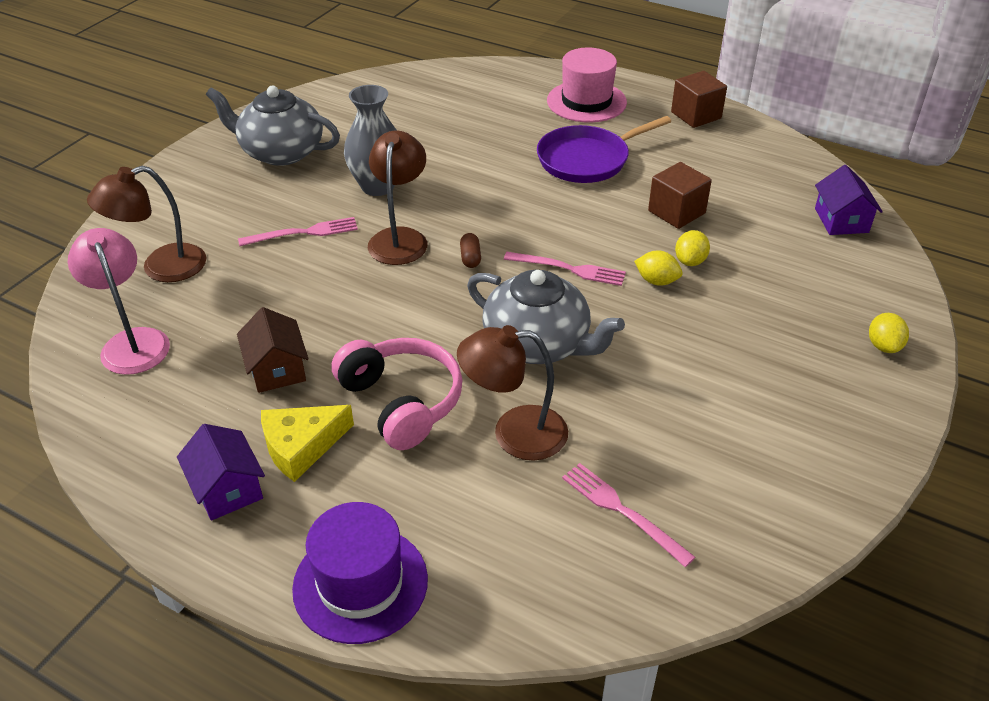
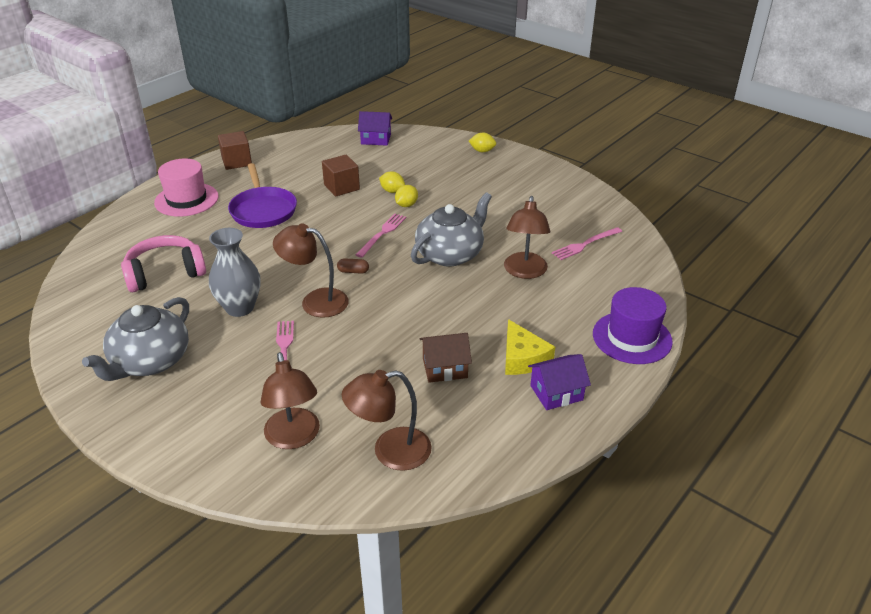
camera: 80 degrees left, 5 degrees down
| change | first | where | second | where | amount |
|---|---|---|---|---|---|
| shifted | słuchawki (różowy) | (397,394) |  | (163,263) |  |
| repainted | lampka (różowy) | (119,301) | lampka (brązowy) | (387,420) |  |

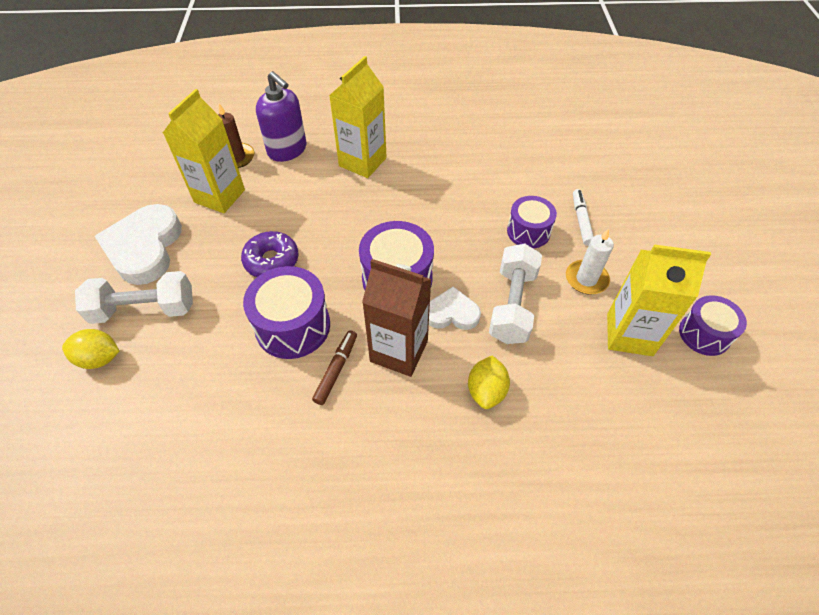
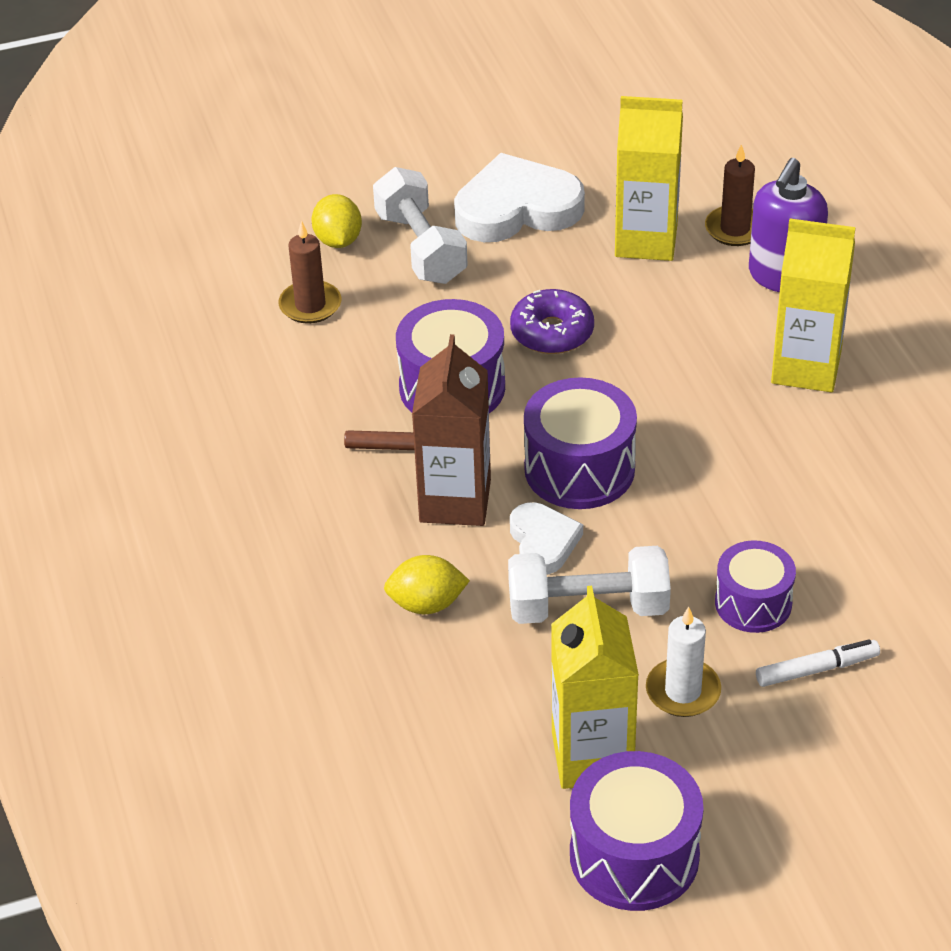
camera: 75 degrees right, 10 degrees down
| change | first | where | second | where | amount |
|---|---|---|---|---|---|
| new |  |  | świeca (brązowy) | (309,272) |  |
| scaled | bęben (fioletowy) | (713,325) |  | (637,831) | x1.53 |

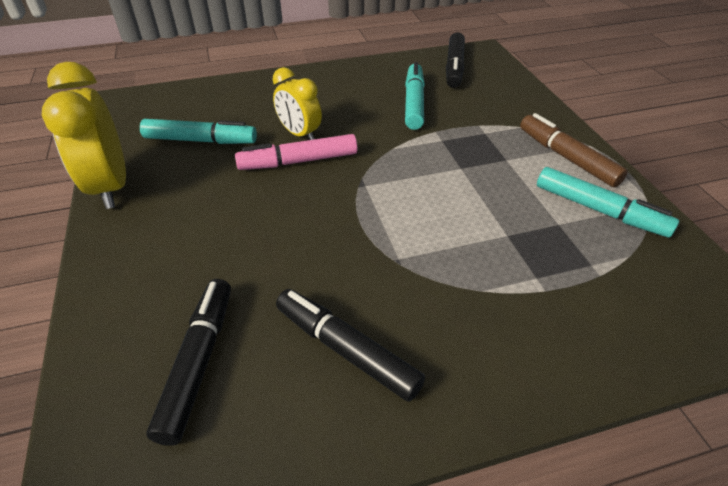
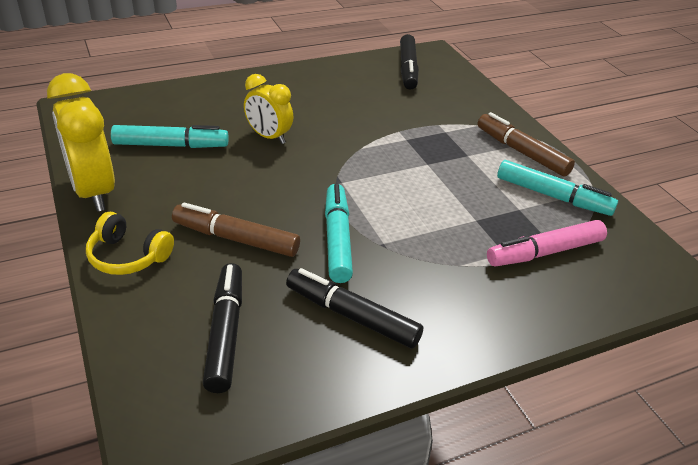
camera: 10 degrees left, 5 degrees down
| change | first | where | second | where | amount |
|---|---|---|---|---|---|
| new |  |  | słuchawki (żółty) | (130,243) |  |
| new |  |  | flamaster (brązowy) | (236,229) |  |
| shifted | flamaster (różowy) | (296,152) |  | (547,243) |  |
| shifted | flamaster (turkusowy) | (415,96) |  | (339,233) |  |

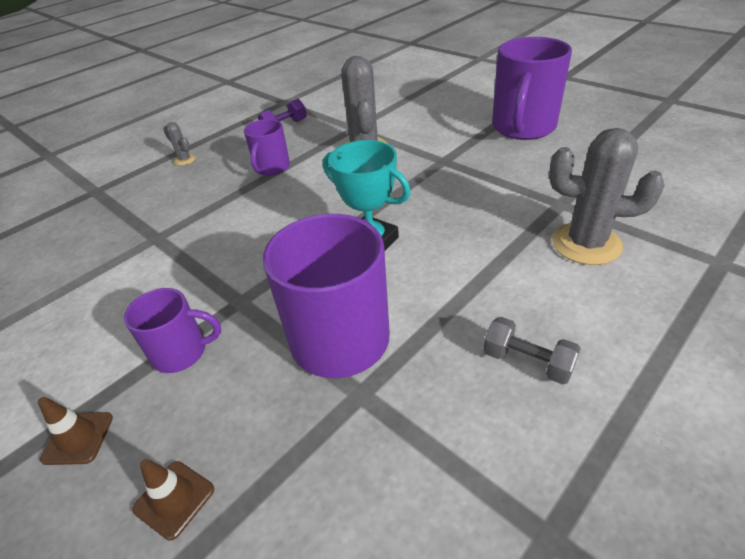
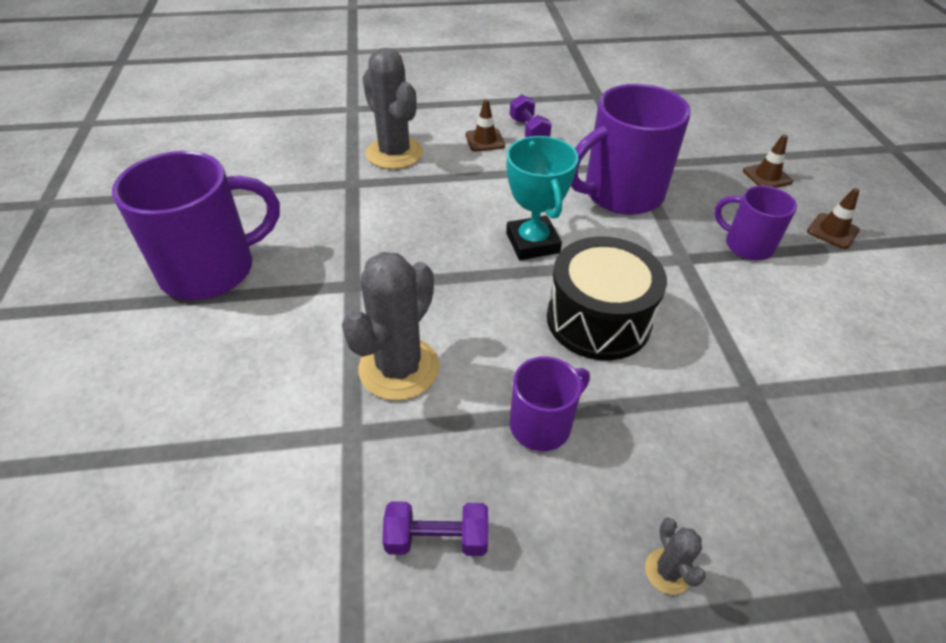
camera: 145 degrees left, 5 degrees up
| change | first | where | second | where | amount |
|---|---|---|---|---|---|
| new |  |  | pachołek (brązowy) | (485,125) |  |
| new |  |  | bęben (czarny) | (607,299) |  |
| repainted | hantel (szary) | (532,351) | hantel (fioletowy) | (531,115) |  |

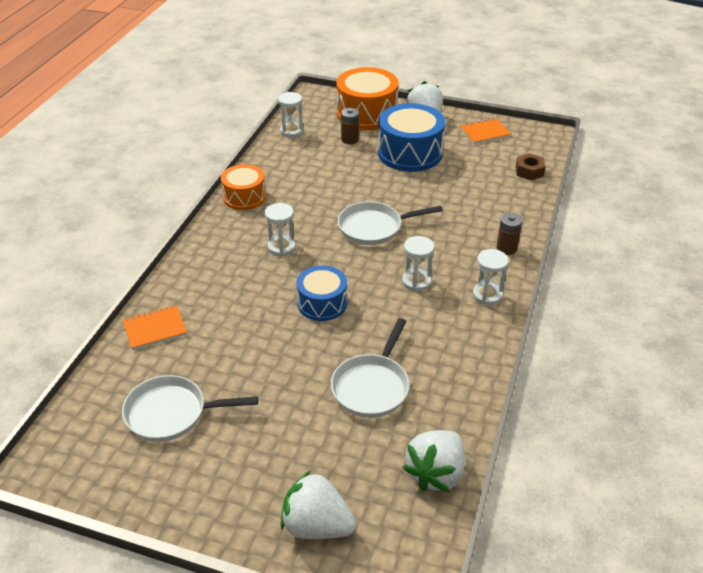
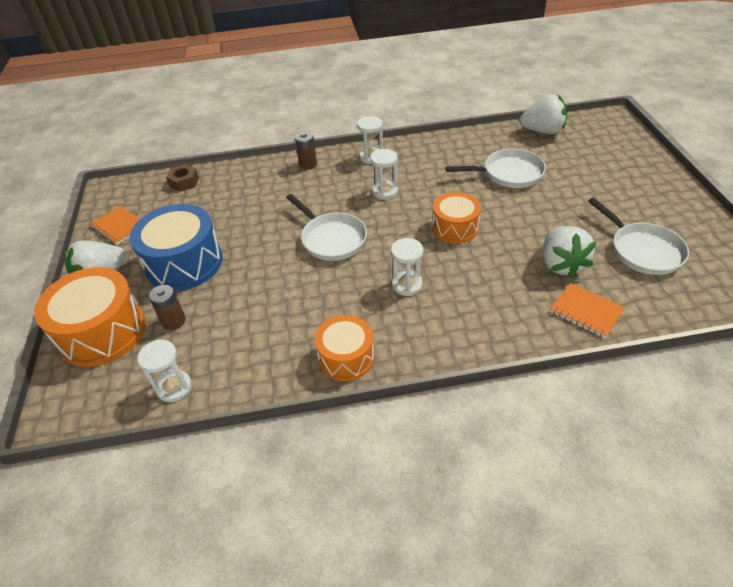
camera: 115 degrees left, 5 degrees up
| change | first | where | second | where | amount |
|---|---|---|---|---|---|
| shifted | truskawka (biały) | (318,505) |  | (569,252) |  |
| repainted | bęben (niebieski) | (321,293) | bęben (pomarańczowy) | (456,217) |  |

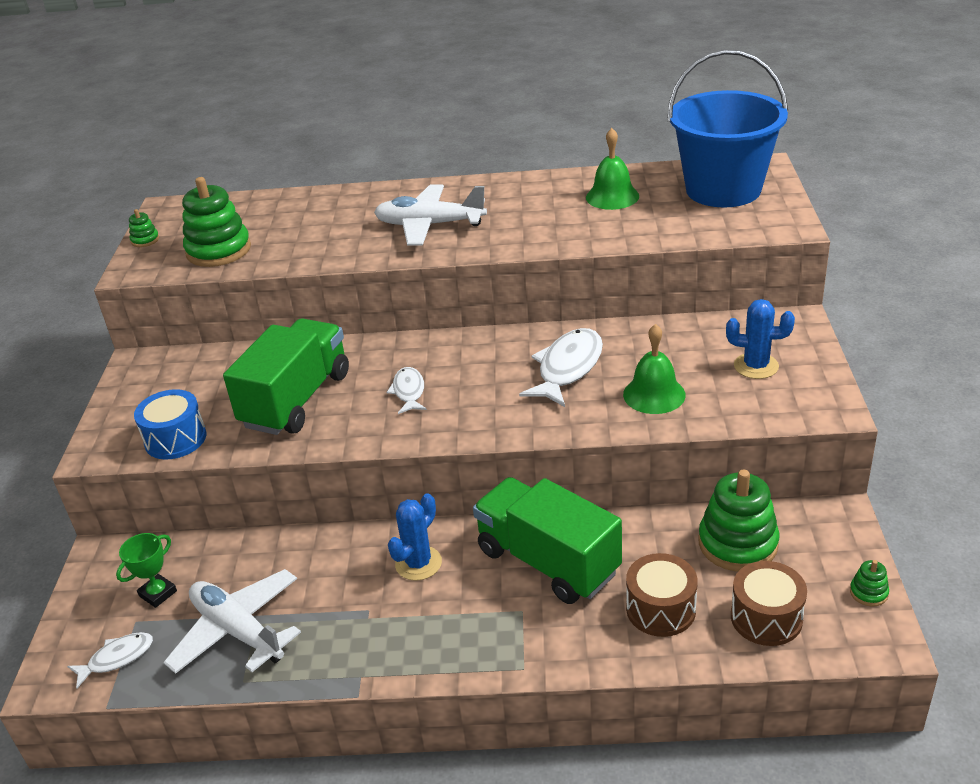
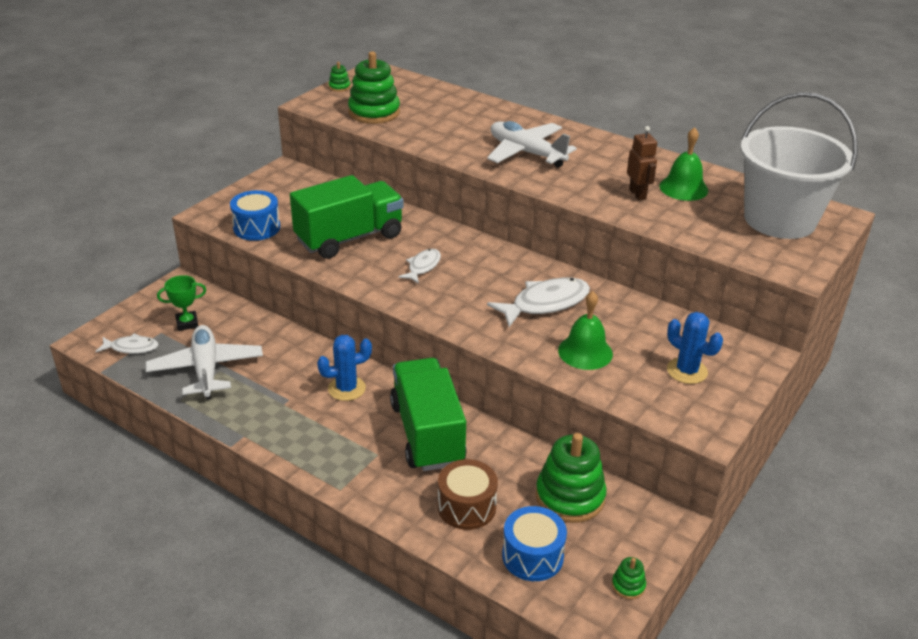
camera: 30 degrees right, 0 degrees up
| change | first | where | second | where | amount |
|---|---|---|---|---|---|
| new |  |  | robot (brązowy) | (642,163) |  |
| repainted | wiadro (niebieski) | (727,129) | wiadro (biały) | (799,165) |  |
| repainted | bęben (brązowy) | (769,603) | bęben (niebieski) | (534,543) |  |

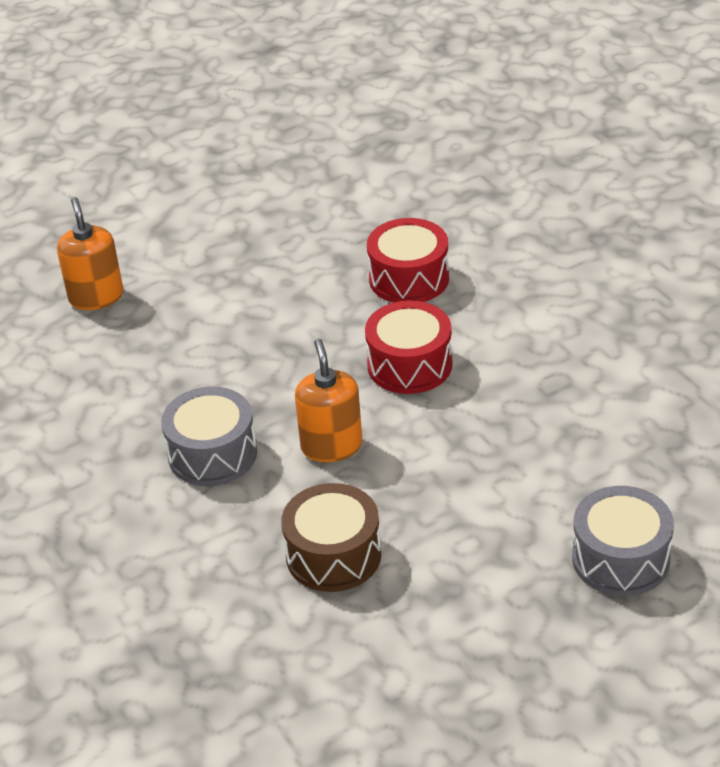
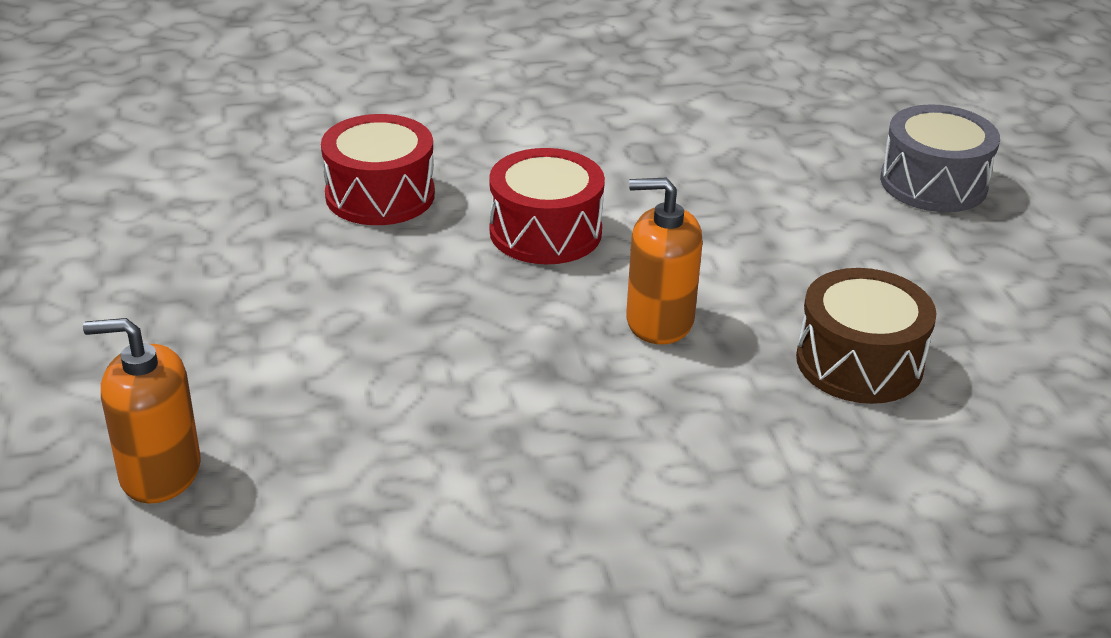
camera: 75 degrees left, 5 degrees down
| change | first | where | second | where | amount |
|---|---|---|---|---|---|
| gone | bęben (szary) | (209,436) |  |  |  |

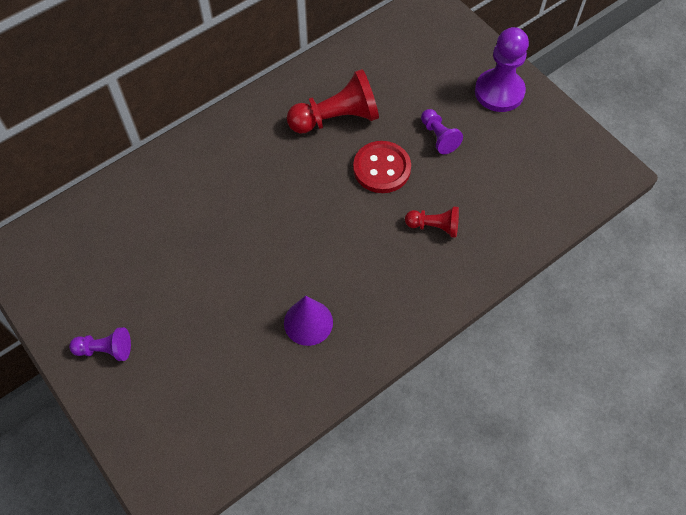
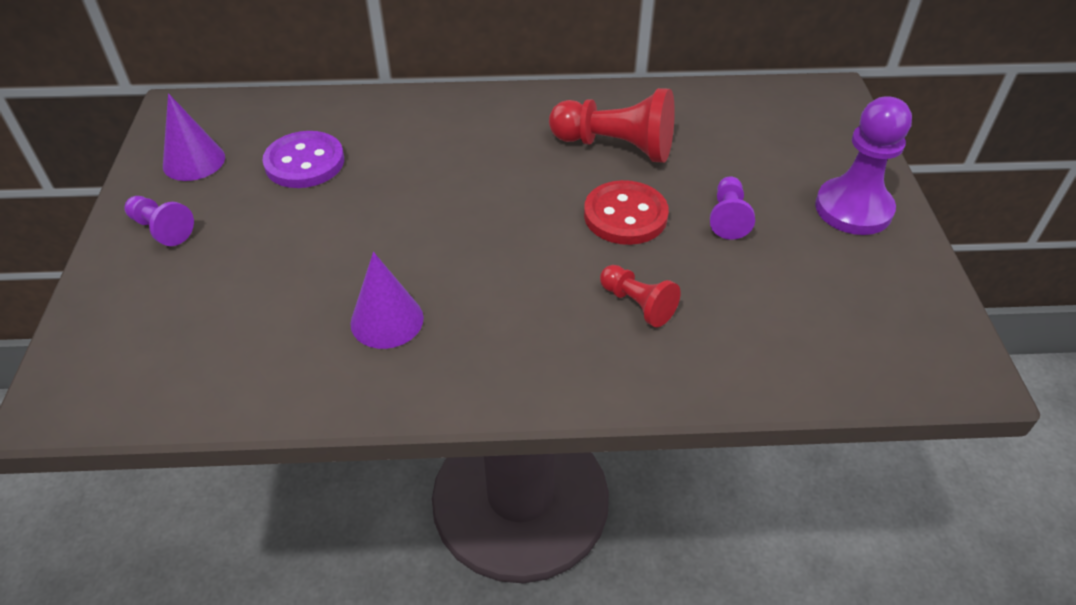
camera: 35 degrees right, 15 degrees down
| change | first | where | second | where | amount |
|---|---|---|---|---|---|
| new |  |  | stożek (fioletowy) | (194,137) |  |
| new |  |  | guzik (fioletowy) | (303,159) |  |

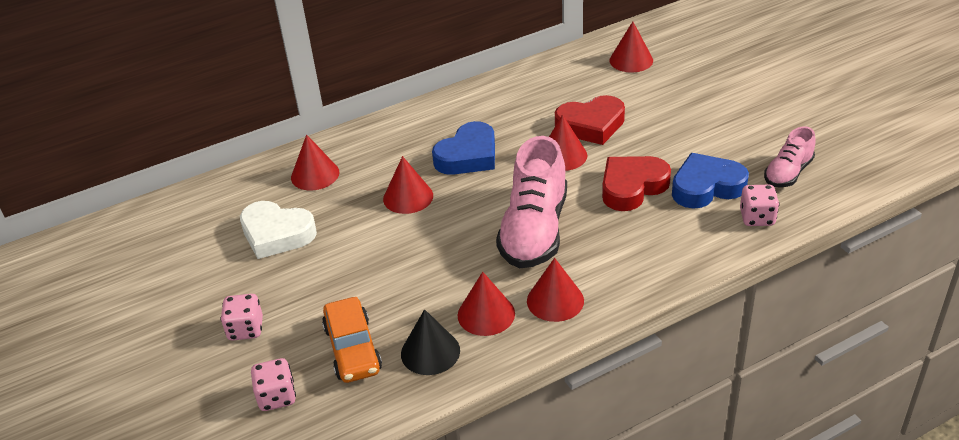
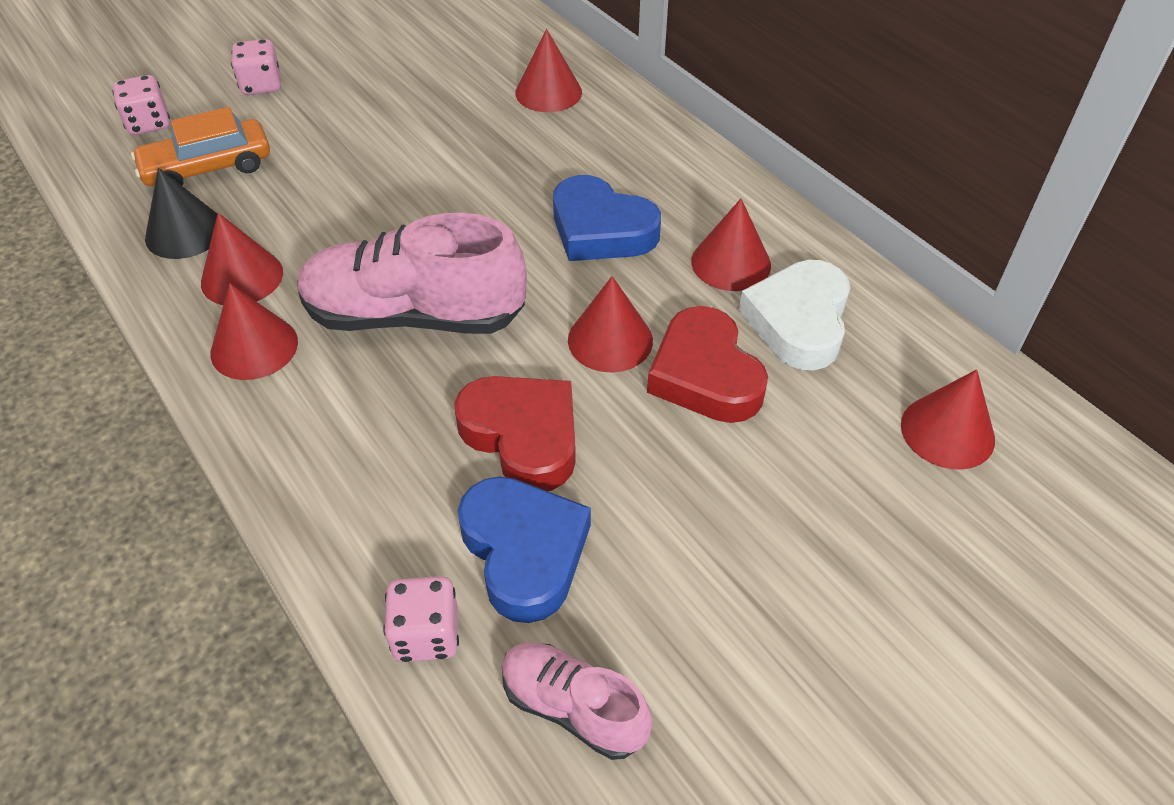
camera: 80 degrees right, 10 degrees up
| change | first | where | second | where | amount |
|---|---|---|---|---|---|
| shifted | serce (biały) | (278,230) |  | (794,315) |  |
| shifted | stożek (czerwony) | (408,185) |  | (731,245) |  |

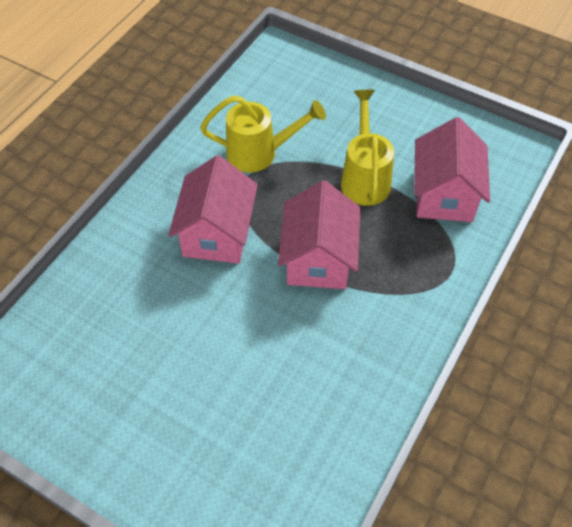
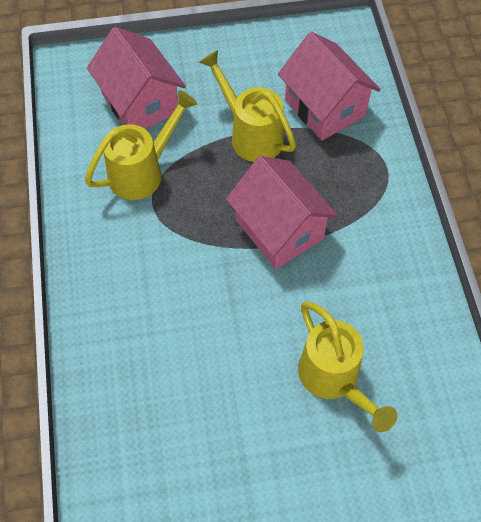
camera: 40 degrees left, 5 degrees up
| change | first | where | second | where | amount |
|---|---|---|---|---|---|
| new |  |  | konewka (żółty) | (347,367) |  |
| shifted | domek (różowy) | (213,209) |  | (136,78) |  |

